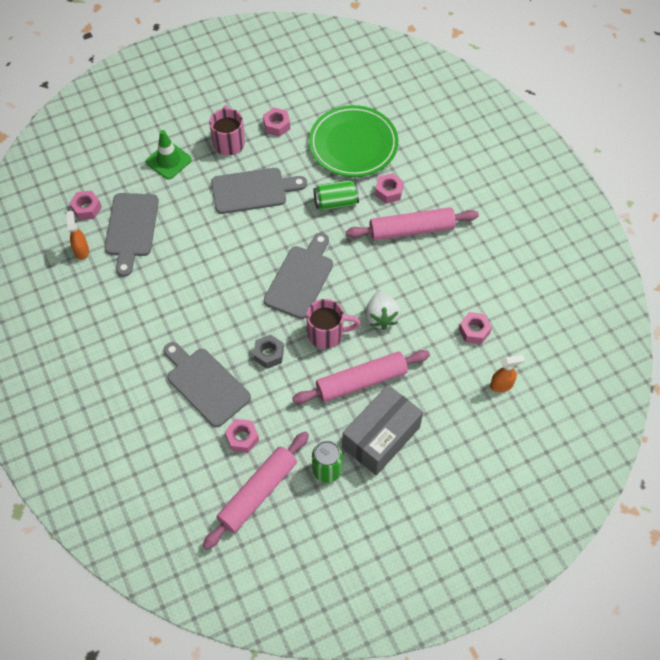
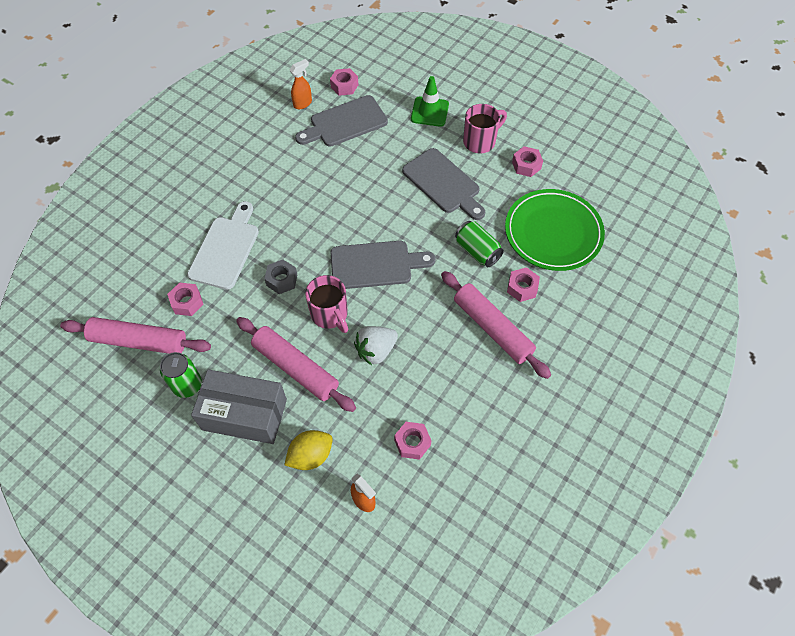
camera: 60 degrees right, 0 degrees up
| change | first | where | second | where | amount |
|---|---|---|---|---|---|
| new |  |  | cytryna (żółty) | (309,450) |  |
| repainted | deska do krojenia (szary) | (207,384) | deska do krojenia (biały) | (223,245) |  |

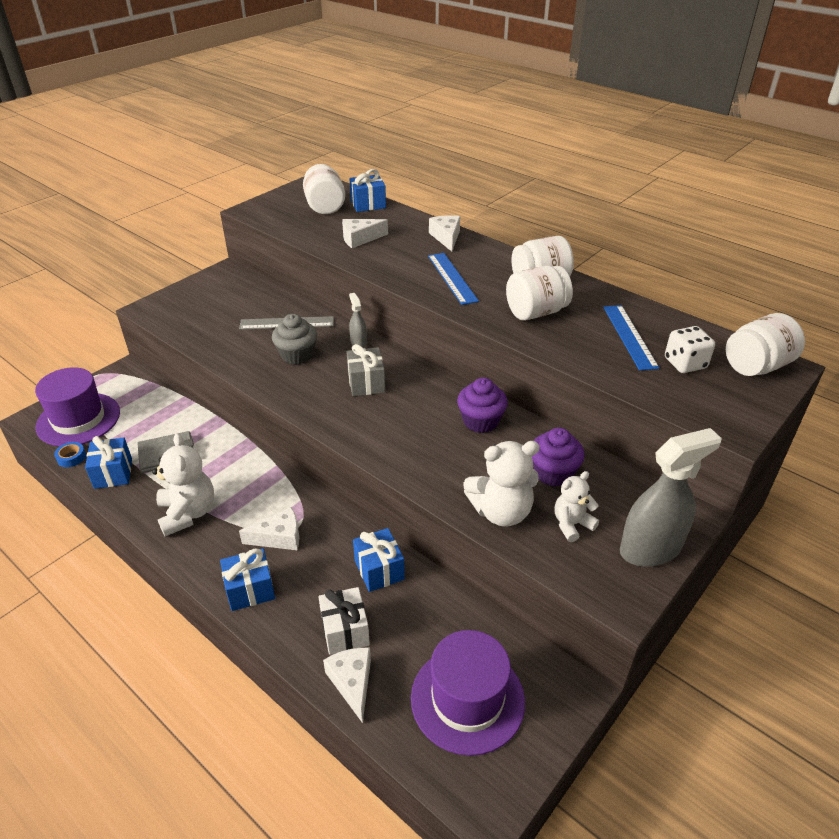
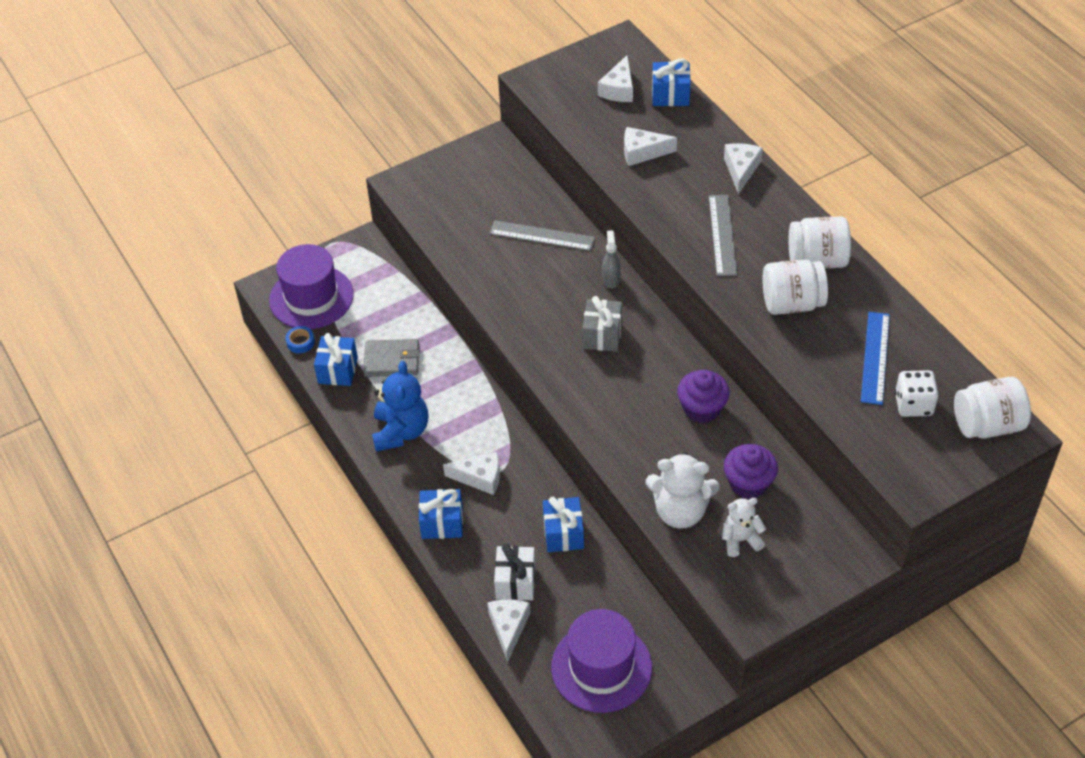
camera: 20 degrees right, 10 degrees up
| change | first | where | second | where | amount |
|---|---|---|---|---|---|
| gone | muffinka (szary) | (294,339) |  |  |  |
| gone | spryskiwacz (szary) | (671,497) |  |  |  |
| swapped | słoik (biały) | (324,189) | ser (biały) | (615,78) |  |
| repainted | miś (biały) | (183,484) | miś (niebieski) | (400,406) |  |
| repainted | linijka (niebieski) | (453,279) | linijka (szary) | (723,235) |  |

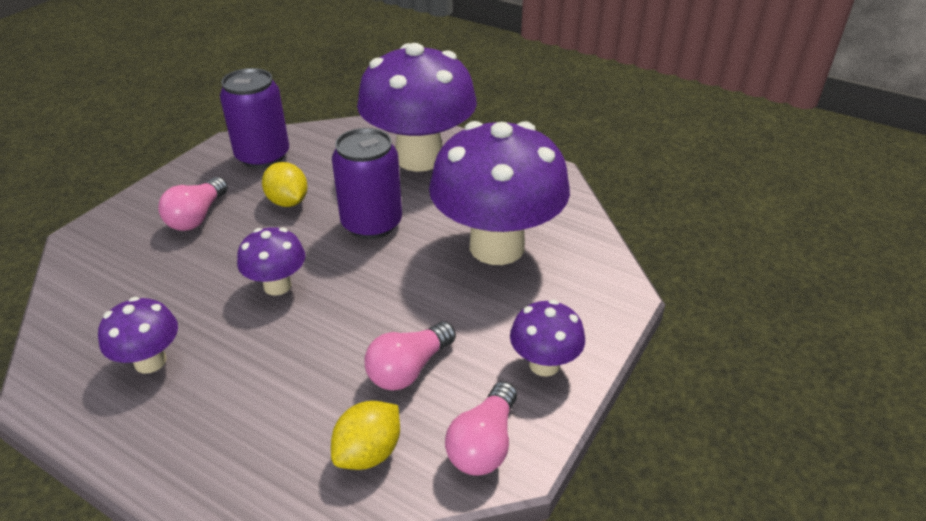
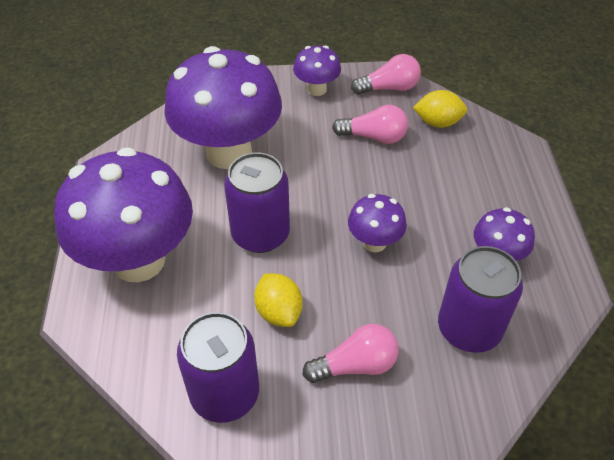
camera: 125 degrees left, 10 degrees up
| change | first | where | second | where | amount |
|---|---|---|---|---|---|
| new |  |  | puszka (fioletowy) | (480,299) |  |
| rotated | cytryna (żółty) | (285,184) |  | (278,300) | 45 degrees counterclockwise |

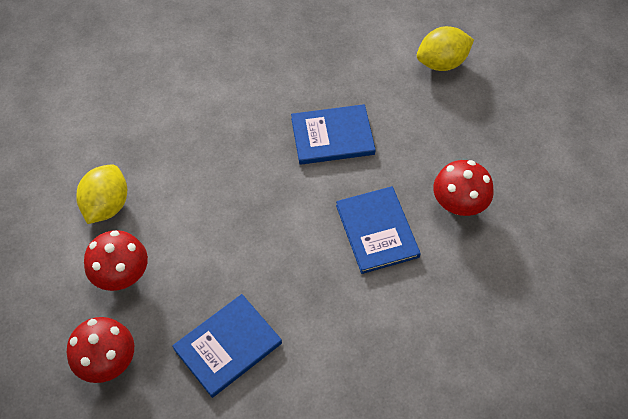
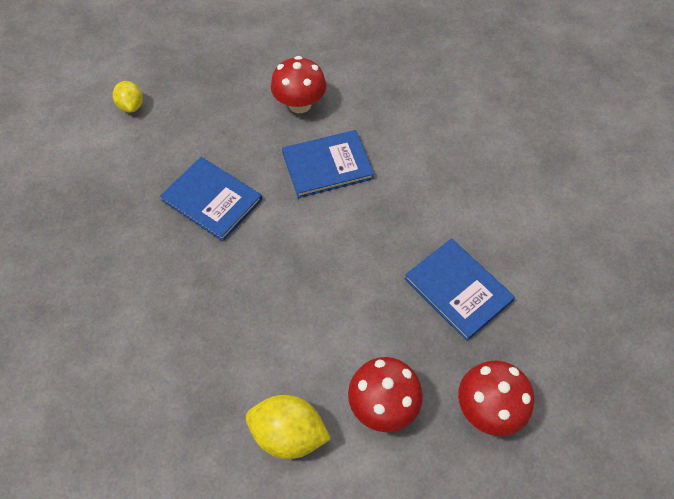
camera: 90 degrees left, 0 degrees up
| change | first | where | second | where | amount |
|---|---|---|---|---|---|
| rotated | książka (niebieski) | (333,134) |  | (211,199) | 45 degrees counterclockwise |
| scaled | cytryna (żółty) | (445,48) |  | (128,97) | x0.64 |

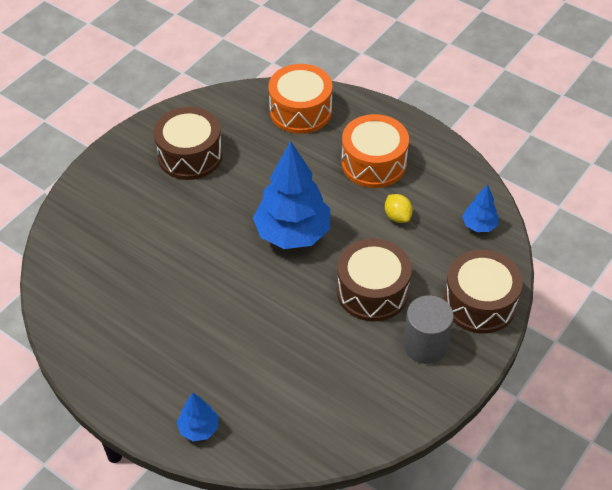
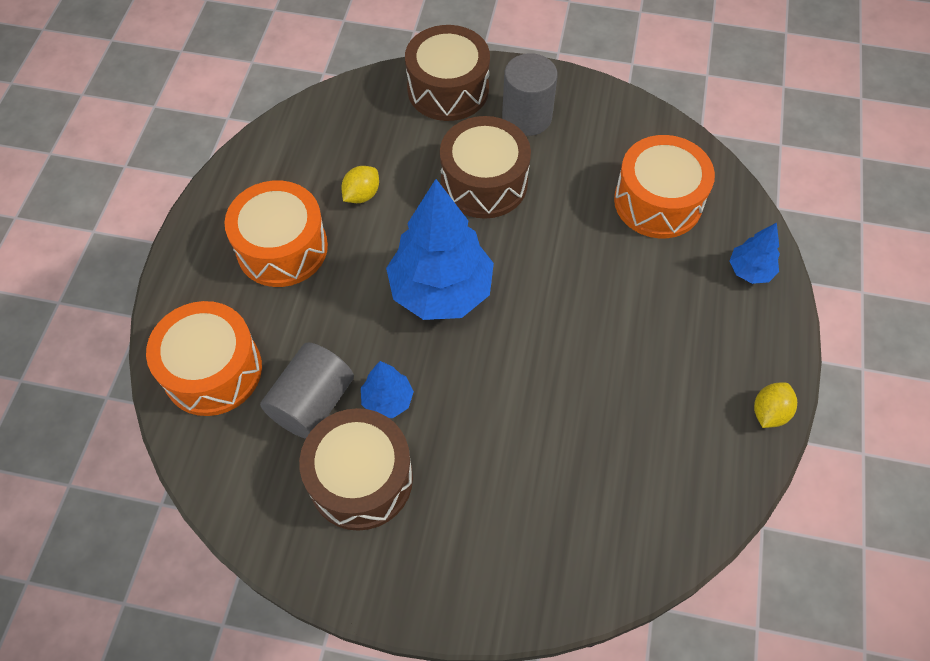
camera: 115 degrees left, 10 degrees up
| change | first | where | second | where | amount |
|---|---|---|---|---|---|
| new |  |  | walec (szary) | (307,390) |  |
| new |  |  | bęben (pomarańczowy) | (664,186) |  |
| new |  |  | cytryna (żółty) | (775,405) |  |
| shifted | drzewko (niebieski) | (480,208) |  | (387,389) |  |

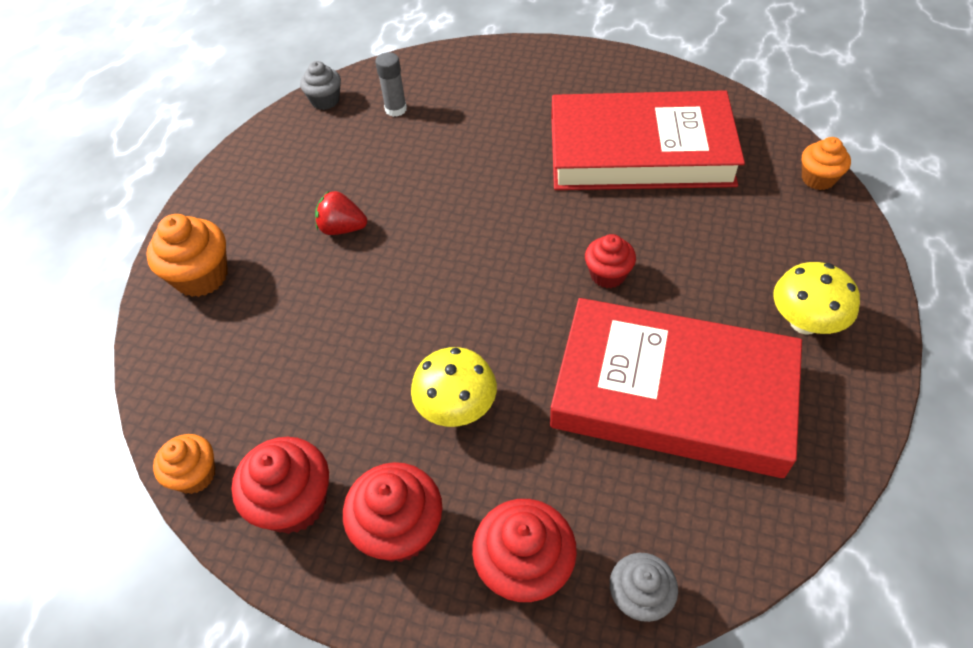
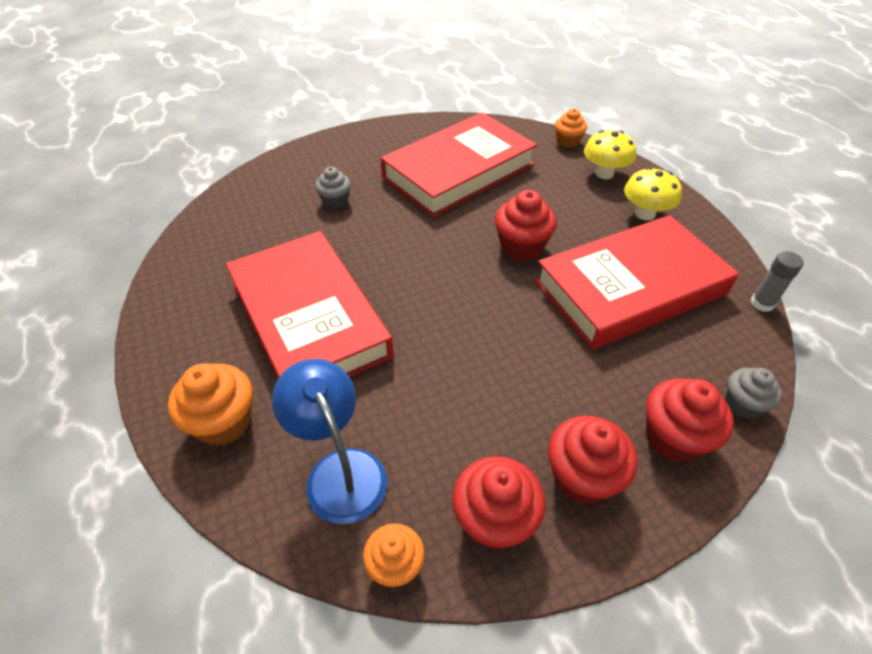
camera: 45 degrees left, 5 degrees down
| change | first | where | second | where | amount |
|---|---|---|---|---|---|
| new |  |  | lampka (niebieski) | (330,441) |  |
| shifted | muffinka (szary) | (320,85) |  | (333,188) |  |
| shifted | klej w sztyfcie (szary) | (391,84) |  | (777,281) |  |
| shifted | grzyb (żółty) | (454,387) |  | (610,154) |  |
| swapped | truskawka (czerwony) | (341,213) | książka (czerwony) | (310,305) |  |
| scaled | muffinka (czerwony) | (610,261) |  | (526,225) | x1.55 |

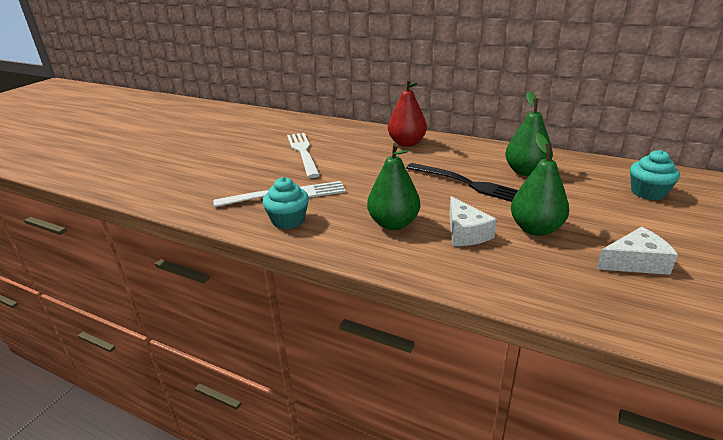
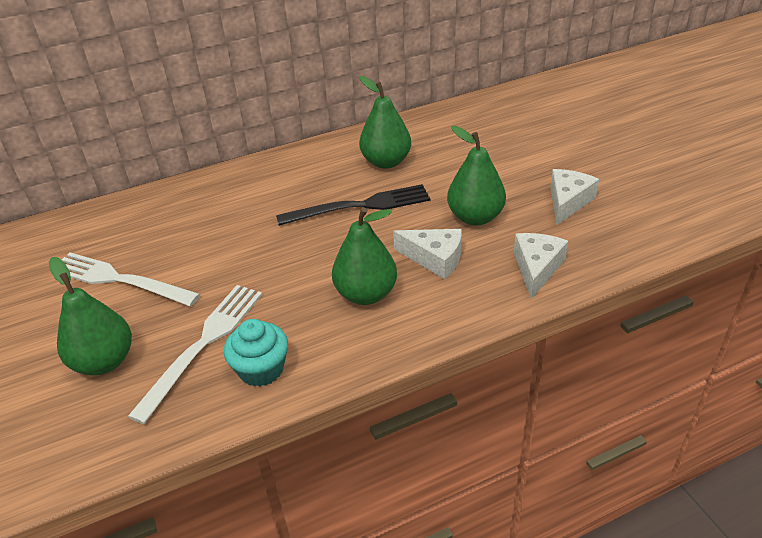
camera: 50 degrees left, 10 degrees up
| change | first | where | second | where | amount |
|---|---|---|---|---|---|
| gone | gruszka (czerwony) | (407,113) |  |  |  |
| gone | muffinka (turkusowy) | (655,175) |  |  |  |
| new |  |  | gruszka (zielony) | (90,316) |  |
| new |  |  | ser (biały) | (541,266) |  |

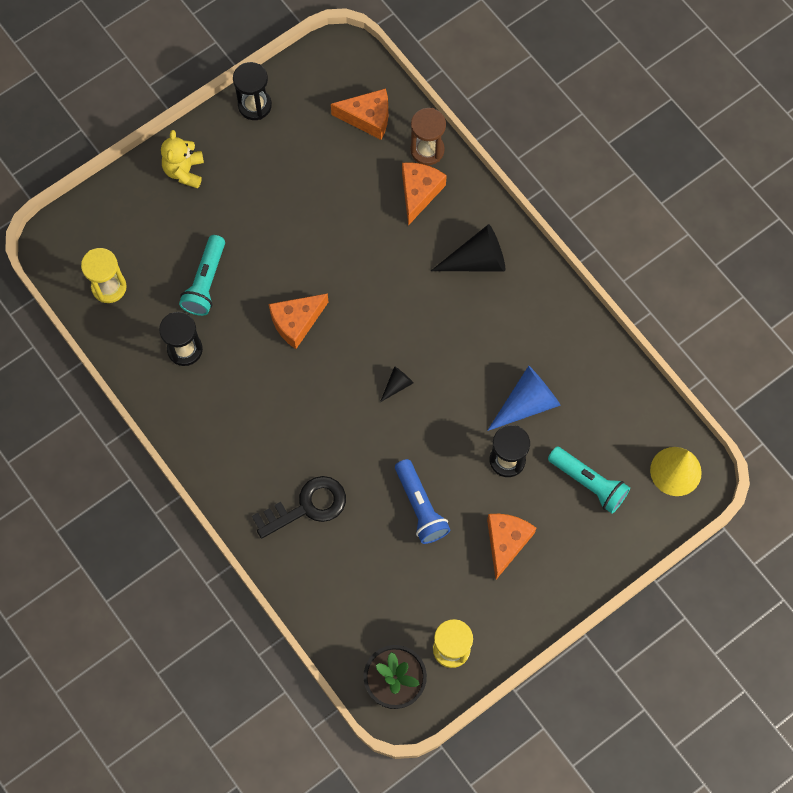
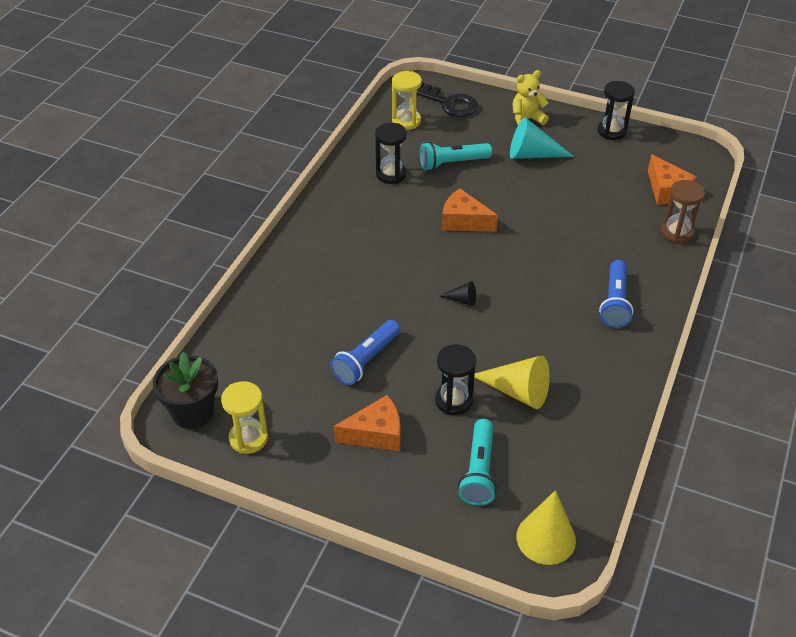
camera: 60 degrees right, 25 degrees down
| change | first | where | second | where | amount |
|---|---|---|---|---|---|
| gone | ser (pomarańczowy) | (424,194) |  |  |  |
| new |  |  | stożek (turkusowy) | (542,138) |  |
| shifted | klucz (czarny) | (299,507) |  | (447,99) |  |
| swapped | stożek (czarny) | (468,247) | latarka (niebieski) | (616,294) |  |
| repainted | stożek (niebieski) | (523,398) | stożek (żółty) | (512,382) |  |

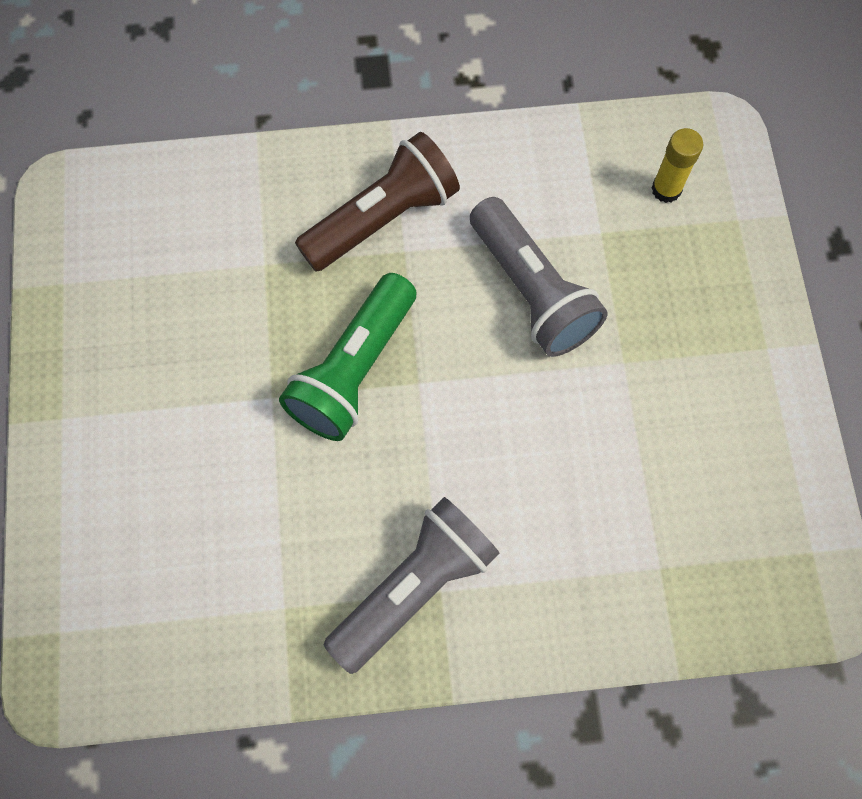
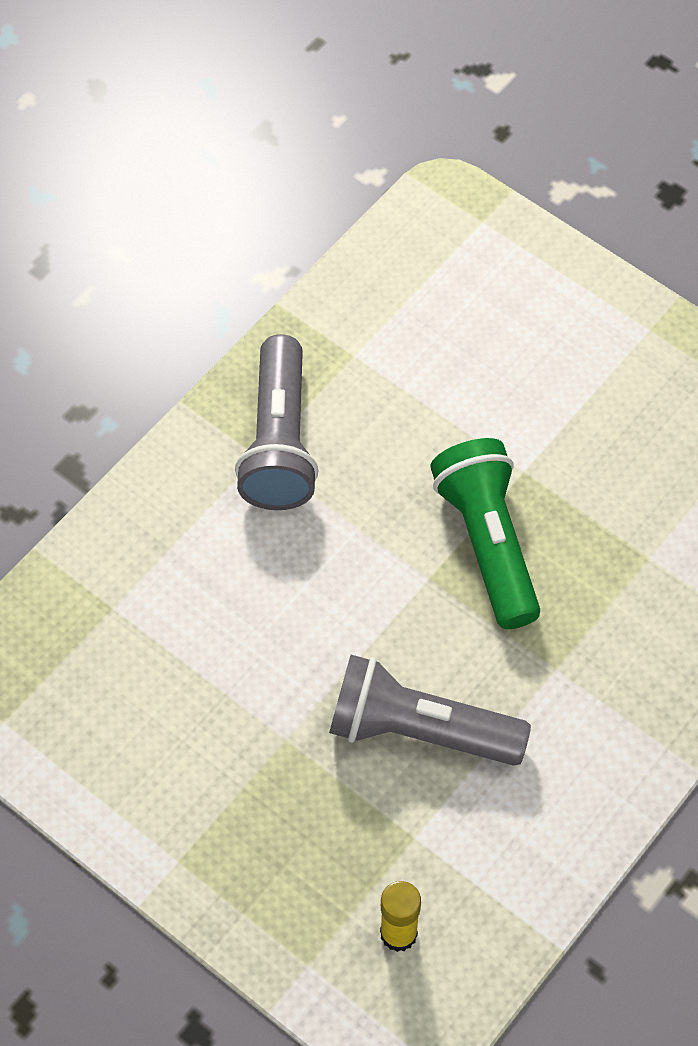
camera: 135 degrees right, 10 degrees down
| change | first | where | second | where | amount |
|---|---|---|---|---|---|
| gone | latarka (brązowy) | (377,201) |  |  |  |

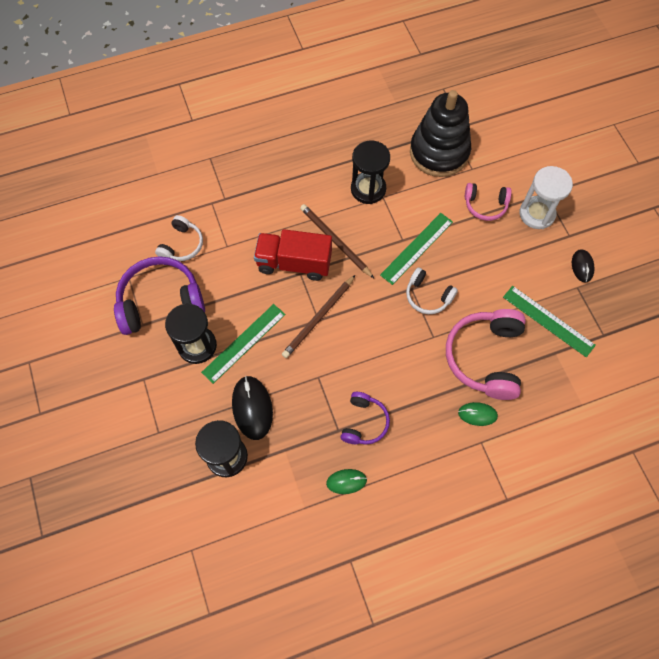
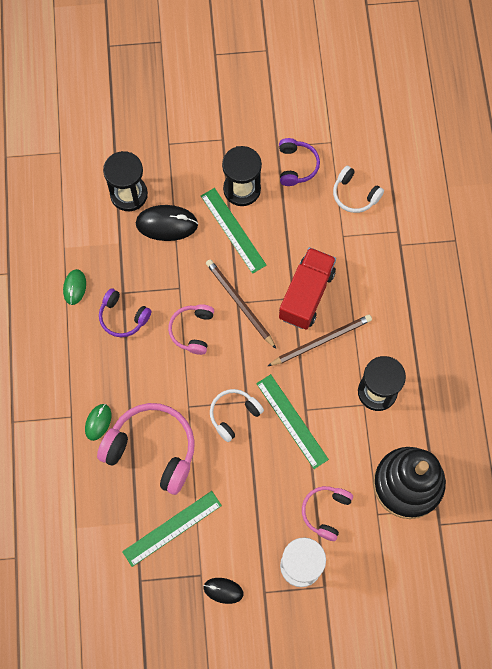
camera: 105 degrees right, 5 degrees up
| change | first | where | second | where | amount |
|---|---|---|---|---|---|
| new |  |  | słuchawki (różowy) | (191,329) |  |
| scaled | słuchawki (fioletowy) | (159,295) |  | (299,162) | x0.56 |

